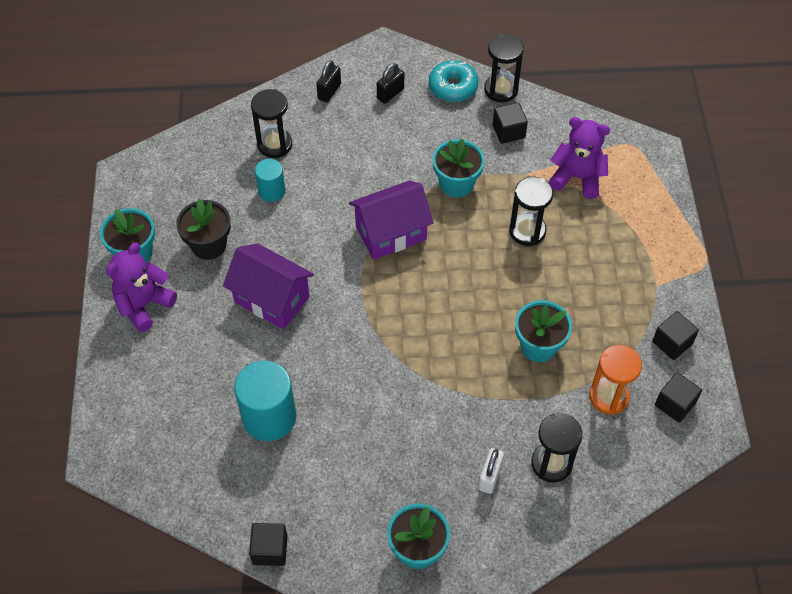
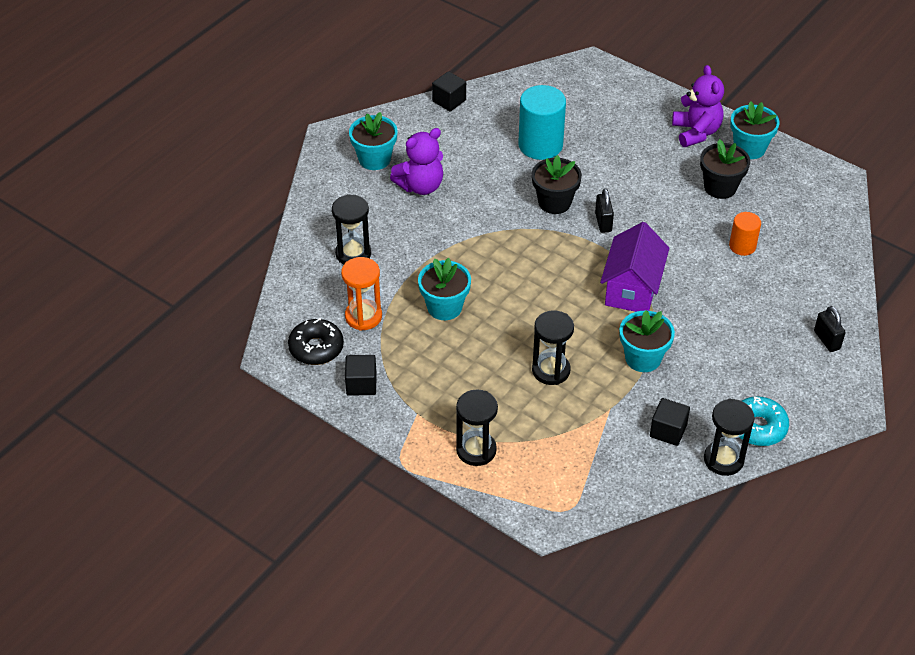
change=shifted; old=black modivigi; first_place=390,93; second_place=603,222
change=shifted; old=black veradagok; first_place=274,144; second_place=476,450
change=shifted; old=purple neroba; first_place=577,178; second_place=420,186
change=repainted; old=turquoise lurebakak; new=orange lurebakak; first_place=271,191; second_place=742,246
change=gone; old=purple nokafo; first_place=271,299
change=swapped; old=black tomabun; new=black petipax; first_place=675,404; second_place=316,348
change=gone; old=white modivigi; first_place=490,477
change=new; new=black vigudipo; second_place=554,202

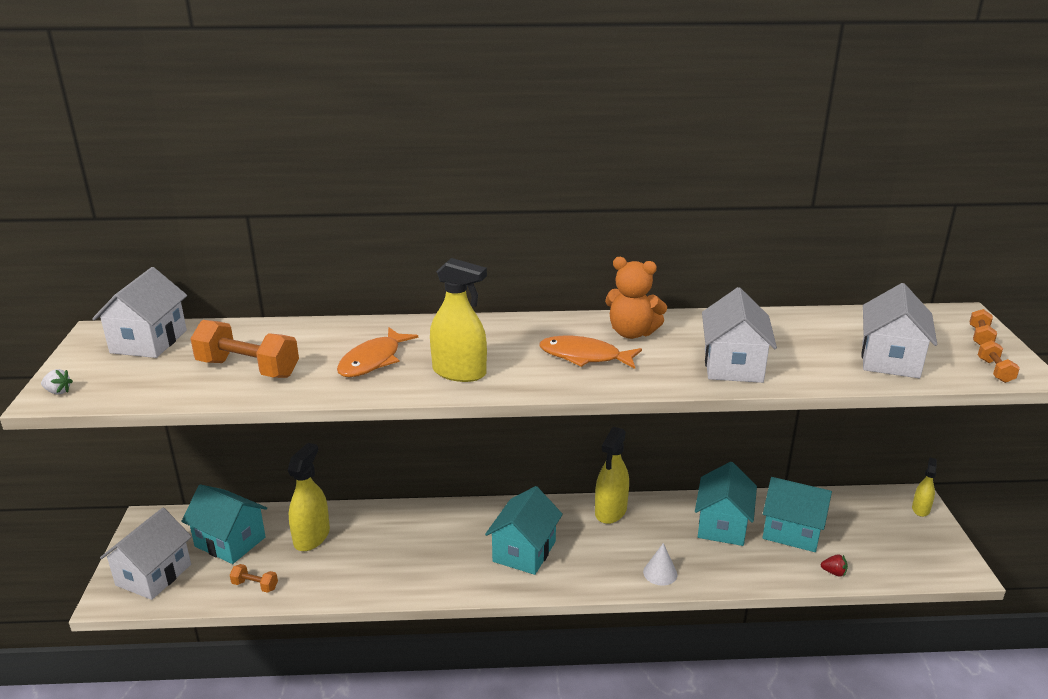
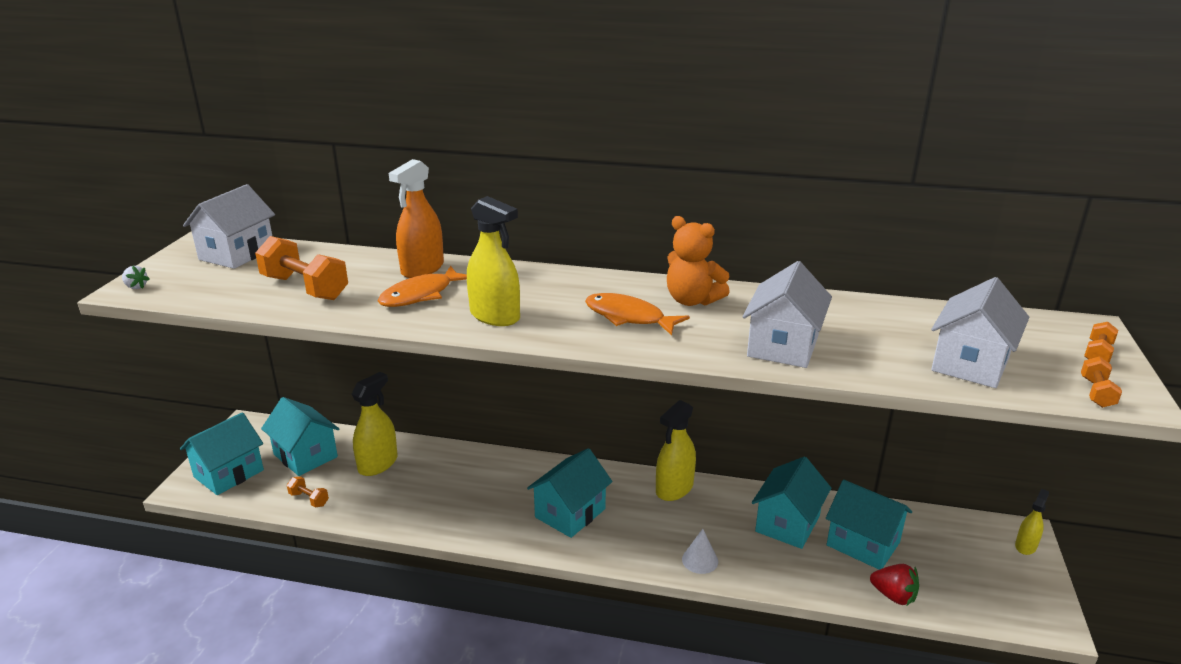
change=repainted; old=white nokafo; new=turquoise nokafo; first_place=153,575; second_place=228,473
change=scaled; old=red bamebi; first_place=834,572; second_place=893,596; factor=1.65
change=new; new=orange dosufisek; second_place=422,269

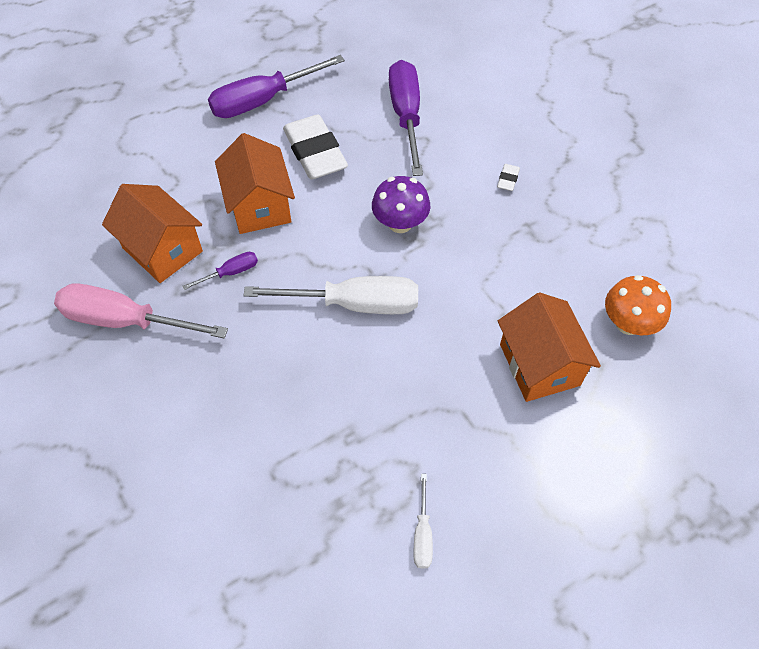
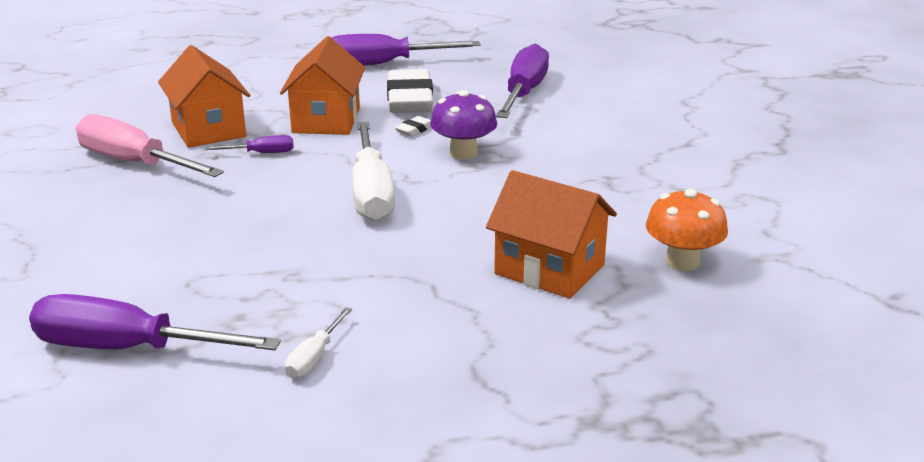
change=shifted; old=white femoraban; first_place=508,179; second_place=415,130
change=rotated; old=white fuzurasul; first_place=354,304; second_place=371,193; degrees=60
change=rotated; old=orange nokafo; first_place=539,364; second_place=549,269; degrees=-60
change=new; new=purple fuzurasul; second_place=127,349

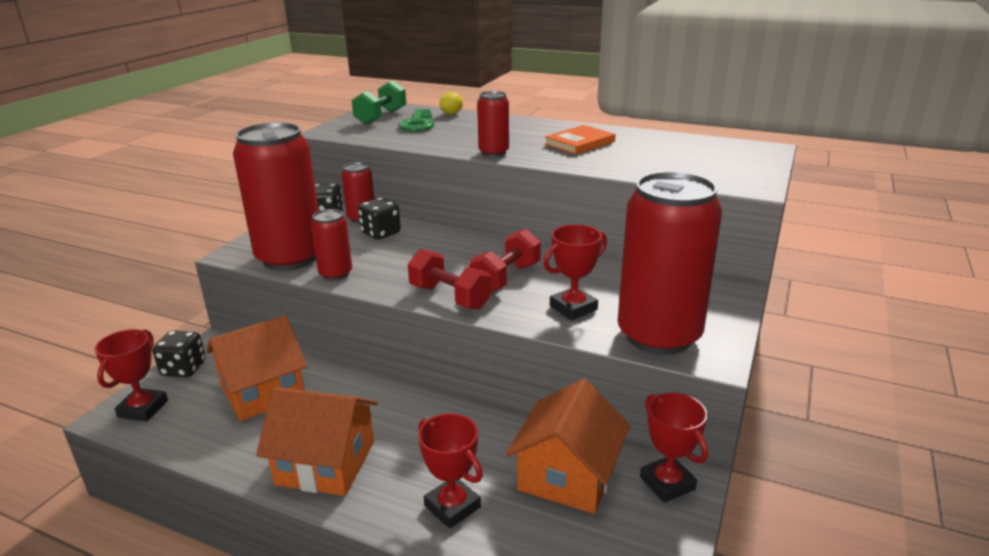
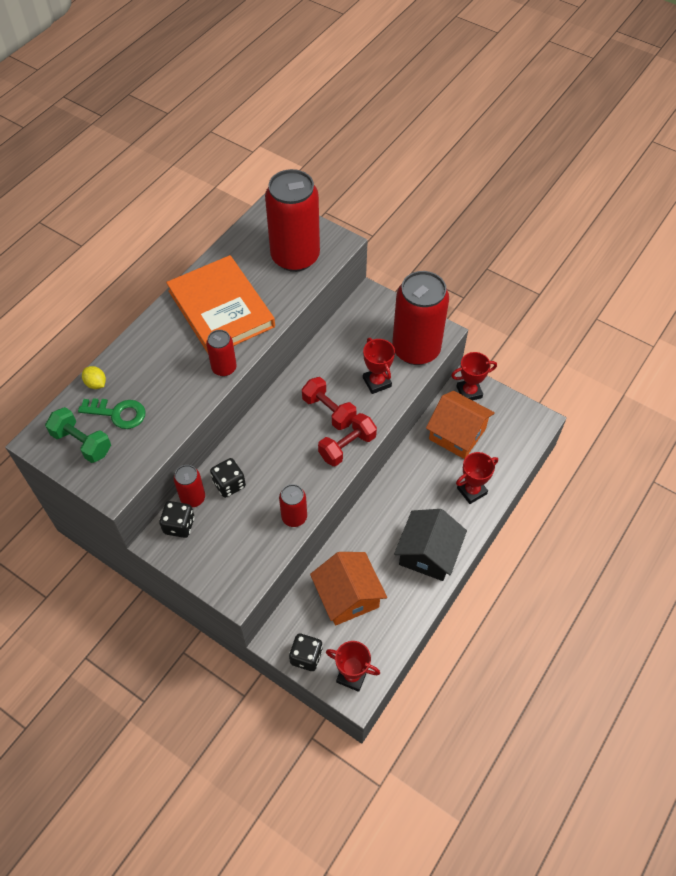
change=shifted; old=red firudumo; first_place=290,258; second_place=295,257
change=scaled; old=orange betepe; first_place=579,143; second_place=221,309; factor=2.04
change=repainted; old=orange nokafo; new=black nokafo; first_place=325,463; second_place=428,554

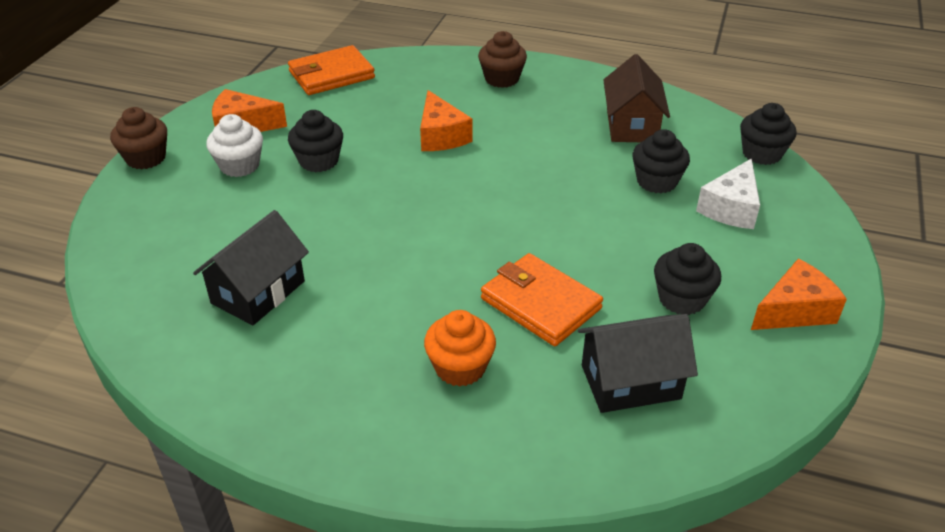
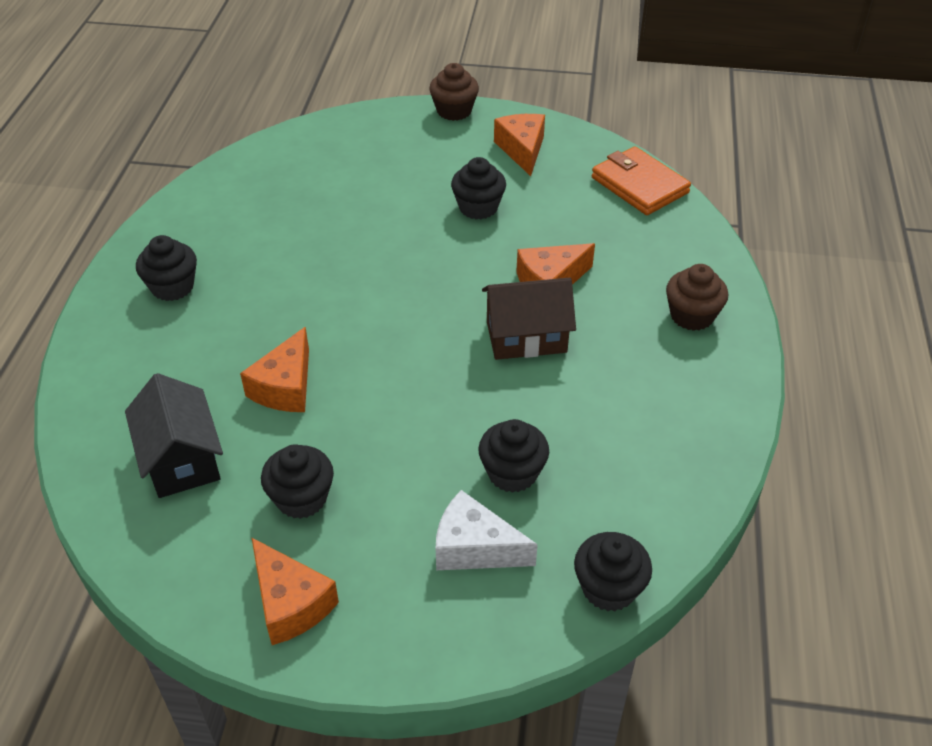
change=shifted; old=brown nokafo; first_place=631,125; second_place=526,337
change=gone; old=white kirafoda; first_place=240,165
change=gone; old=black nokafo; first_place=258,292
change=swapped; old=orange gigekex; new=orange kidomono; first_place=540,303; second_place=285,387
change=gone; old=orange kirafoda; first_place=460,367
change=new; new=black kirafoda; second_place=172,287

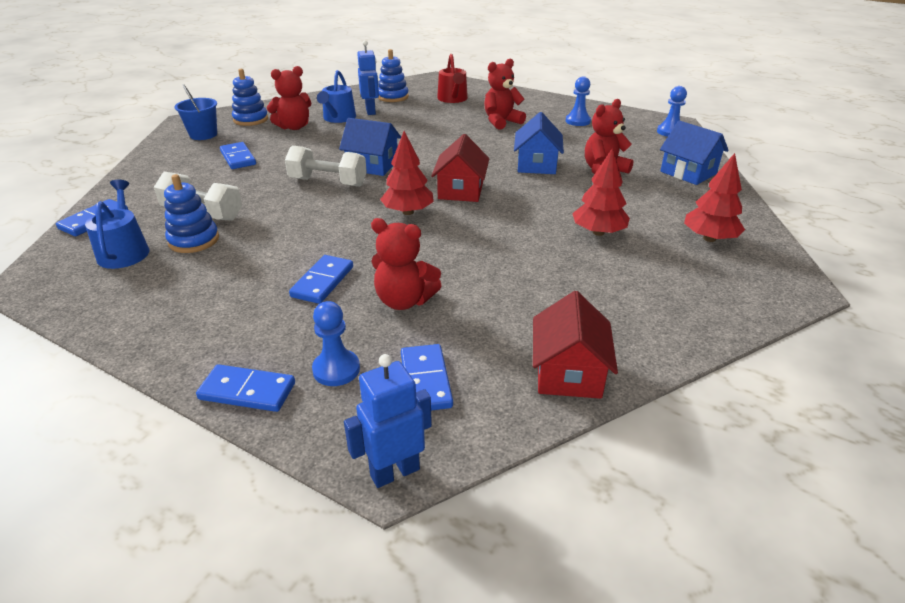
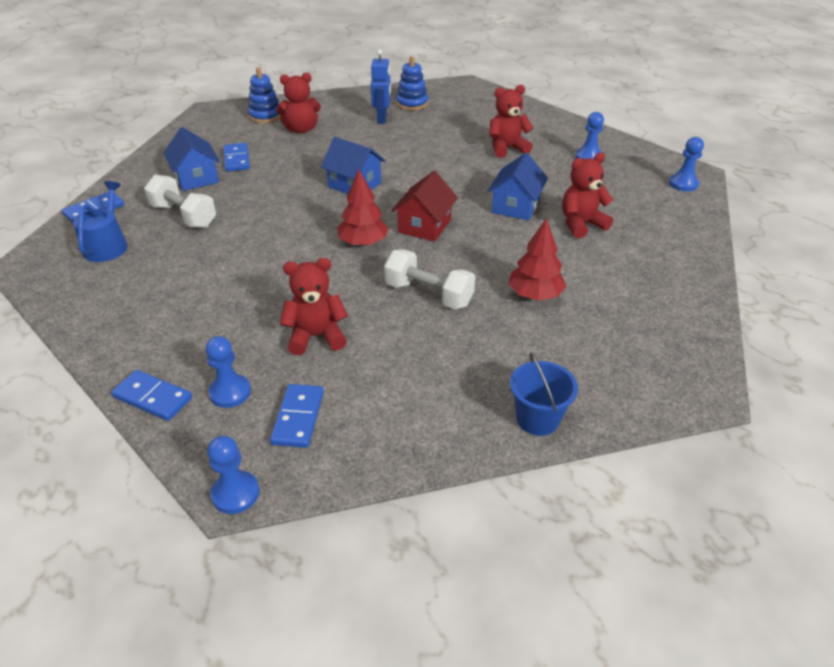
change=gone; old=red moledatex; first_place=453,99
change=gone; old=blue moledatex; first_place=338,118
change=shifted; old=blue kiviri; first_place=203,135; second_place=537,419
change=shifted; old=blue nokafo; first_place=688,172; second_place=196,178
change=shifted; old=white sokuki; first_place=328,182; second_place=428,294
change=gone; old=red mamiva; first_place=709,238
change=gone; old=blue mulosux; first_place=194,240
change=rotated; old=red neroba; first_place=404,300; second_place=316,336; degrees=135
change=gone; old=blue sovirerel; first_place=323,282
change=gone; old=red nokafo; first_place=568,373
change=swapped; old=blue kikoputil; new=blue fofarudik; first_place=394,472; second_place=235,493

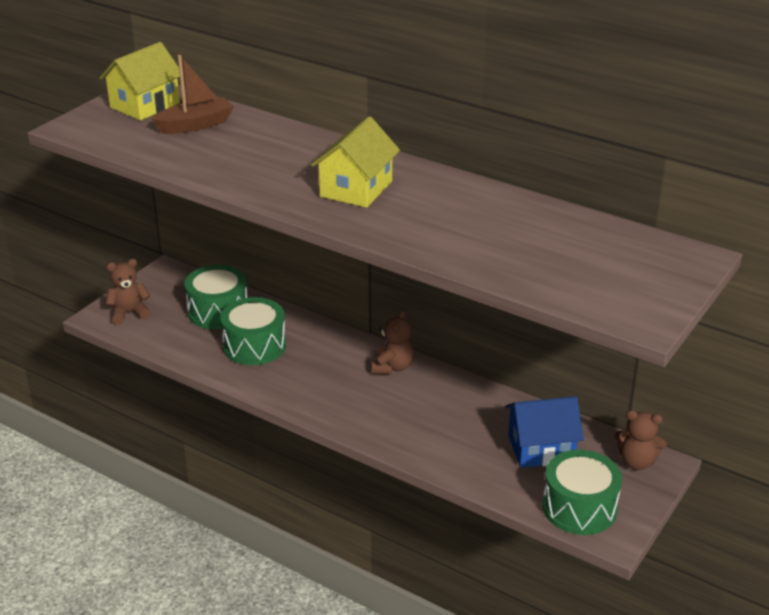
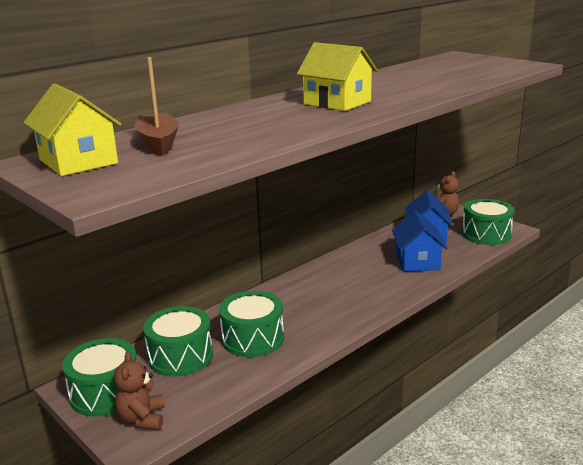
change=gone; old=brown neroba; first_place=392,367
change=new; new=blue nokafo; second_place=417,261
change=new; new=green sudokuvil; second_place=105,393

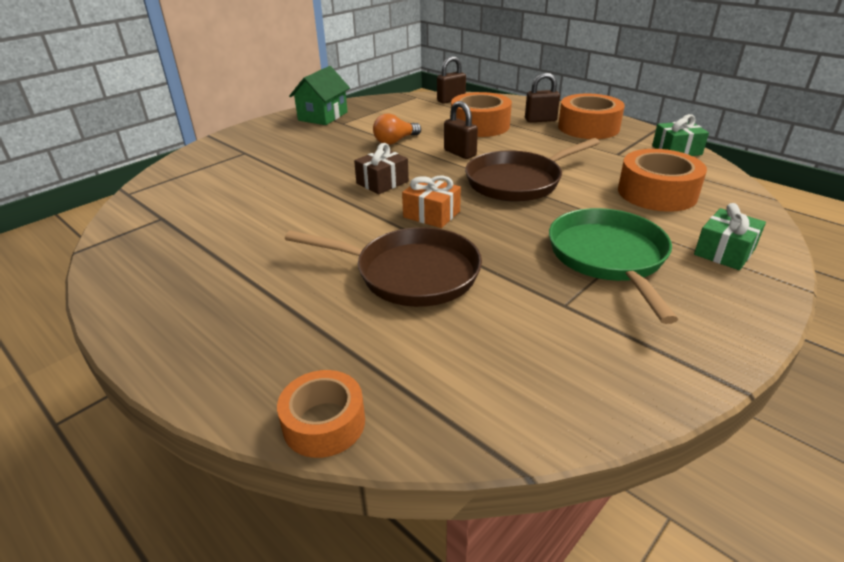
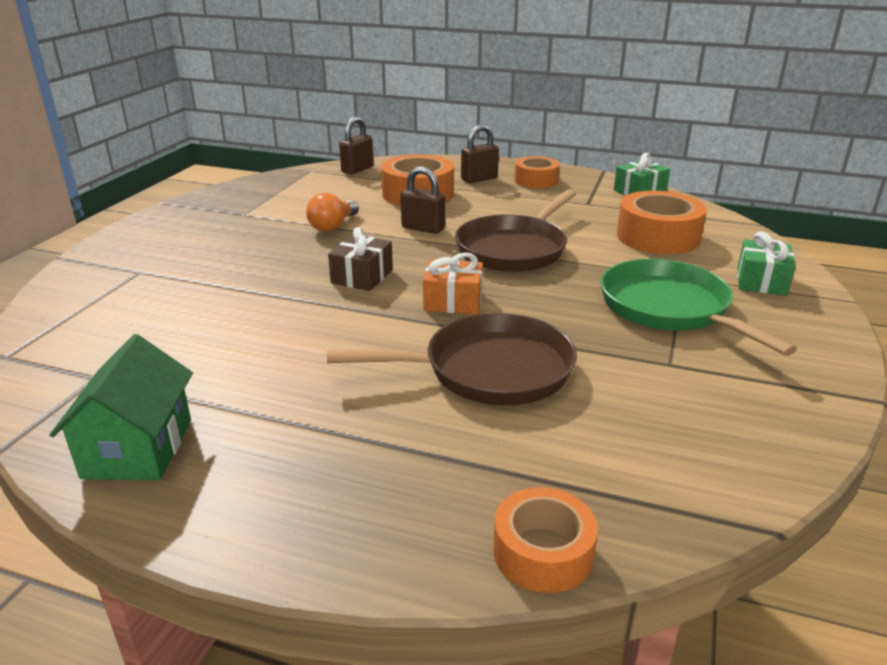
change=shifted; old=green nokafo; first_place=323,116; second_place=138,448
change=scaled; old=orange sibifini; first_place=588,127; second_place=536,180; factor=0.64

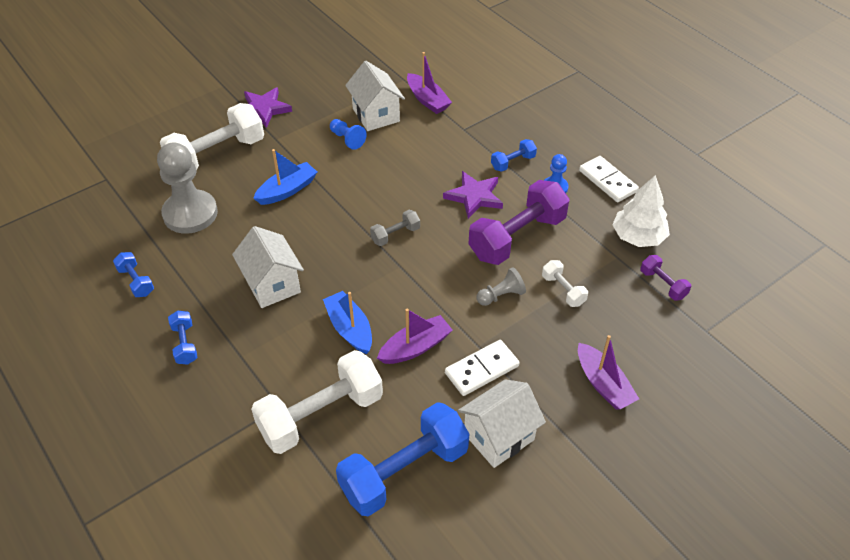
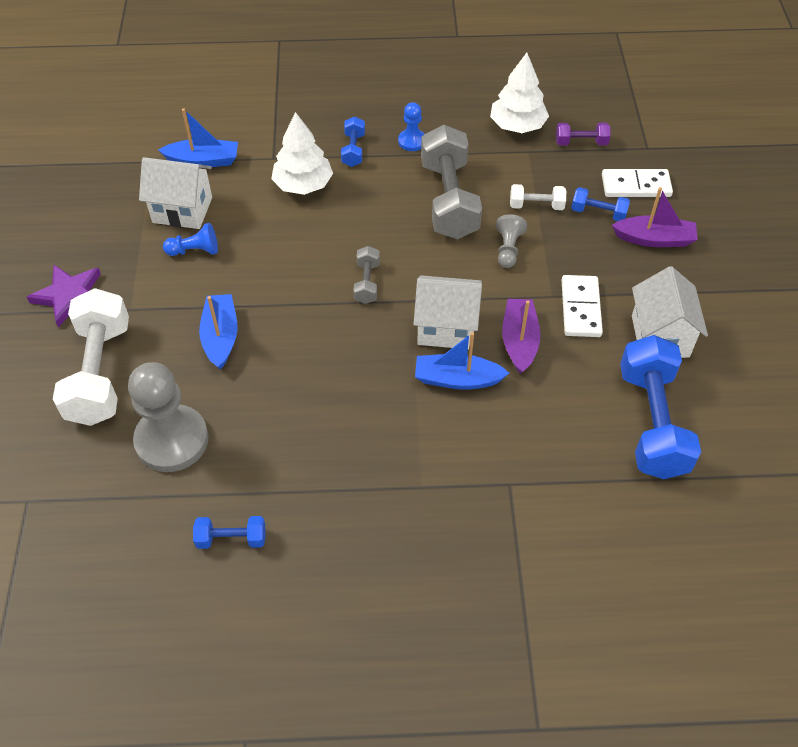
change=repainted; old=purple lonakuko; new=blue lonakuko; first_place=427,100; second_place=203,160
change=shifted; old=white sovirerel; first_place=608,181; second_place=636,186
change=gone; old=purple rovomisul; first_place=474,196
change=repainted; old=purple sokuki; new=grey sokuki; first_place=517,237; second_place=449,200
change=shifted; old=white nokafo; first_place=272,284; second_place=446,328
change=shifted; old=blue sokuki; first_place=185,344; second_place=598,213
change=gone; old=white sokuki; first_place=321,415
change=new; new=white mamiva; second_place=303,184

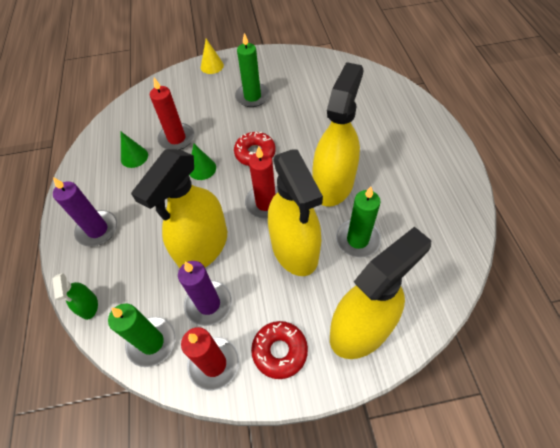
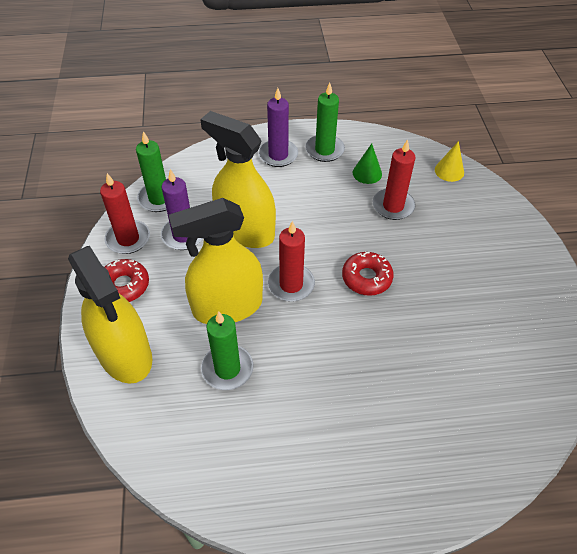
change=shifted; old=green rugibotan; first_place=252,97; second_place=324,150
change=shifted; old=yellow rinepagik; first_place=212,66; second_place=449,171
change=gone; old=yellow dosufisek; first_place=333,184
change=gone; old=green rinepagik; first_place=202,168
change=gone; old=green dosufisek; first_place=88,305

